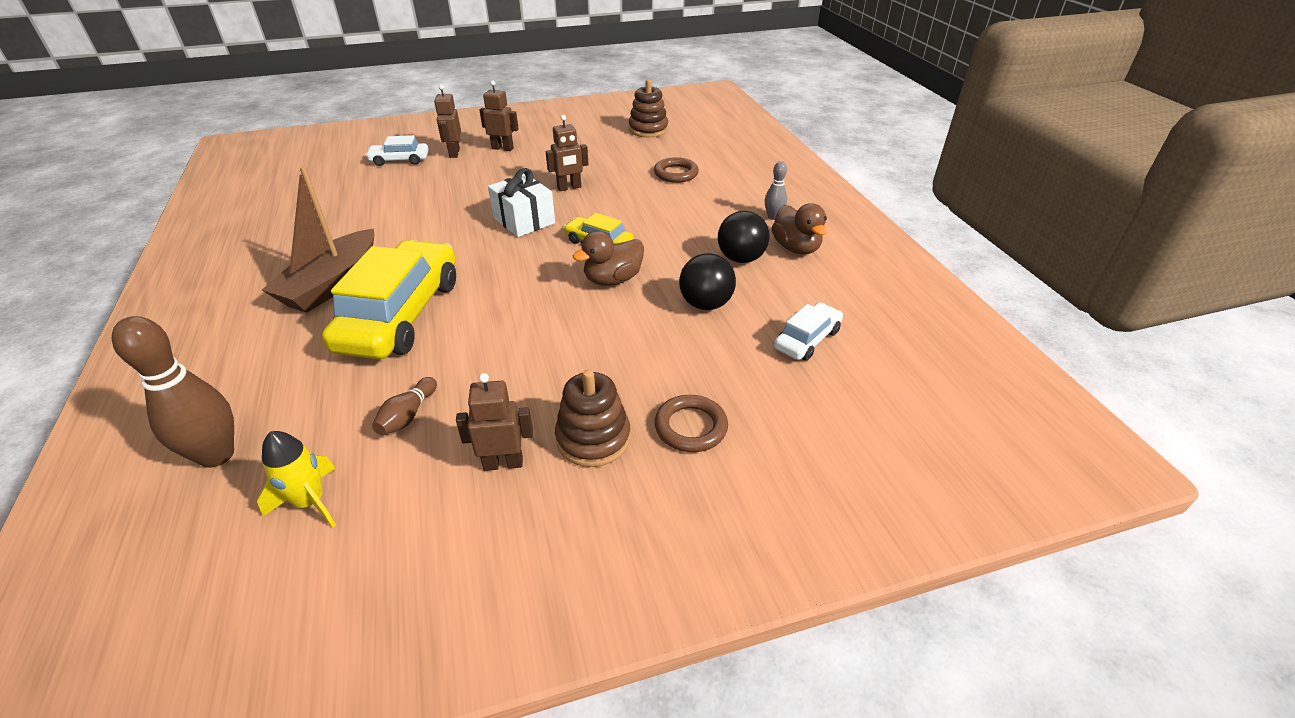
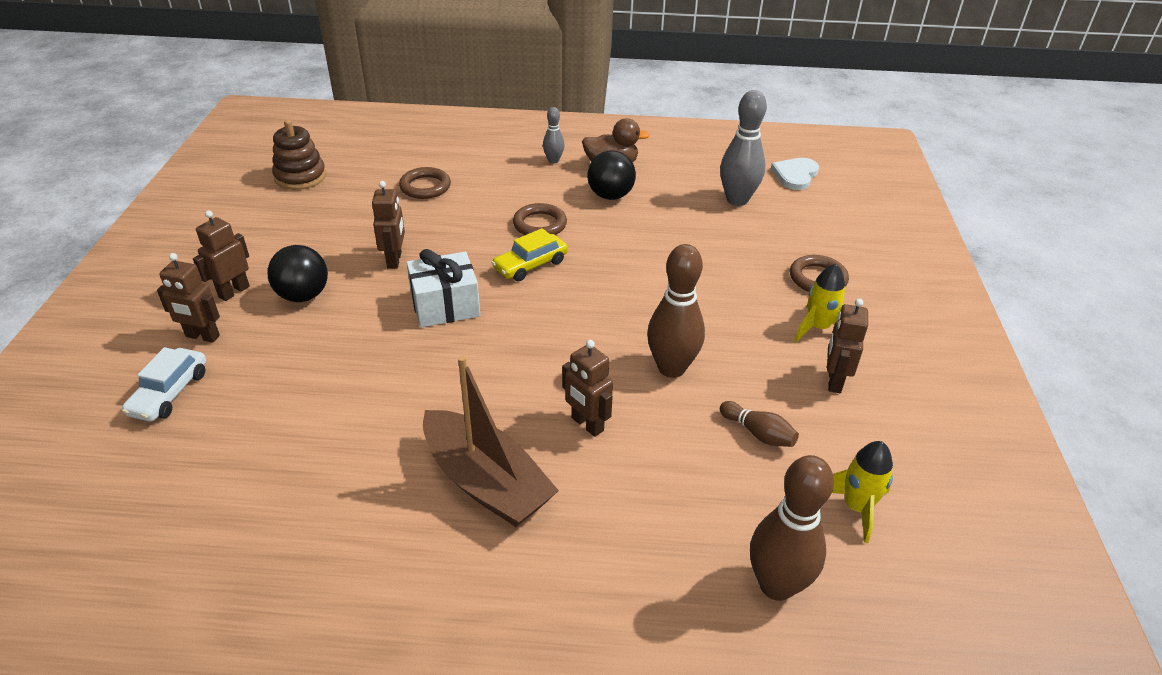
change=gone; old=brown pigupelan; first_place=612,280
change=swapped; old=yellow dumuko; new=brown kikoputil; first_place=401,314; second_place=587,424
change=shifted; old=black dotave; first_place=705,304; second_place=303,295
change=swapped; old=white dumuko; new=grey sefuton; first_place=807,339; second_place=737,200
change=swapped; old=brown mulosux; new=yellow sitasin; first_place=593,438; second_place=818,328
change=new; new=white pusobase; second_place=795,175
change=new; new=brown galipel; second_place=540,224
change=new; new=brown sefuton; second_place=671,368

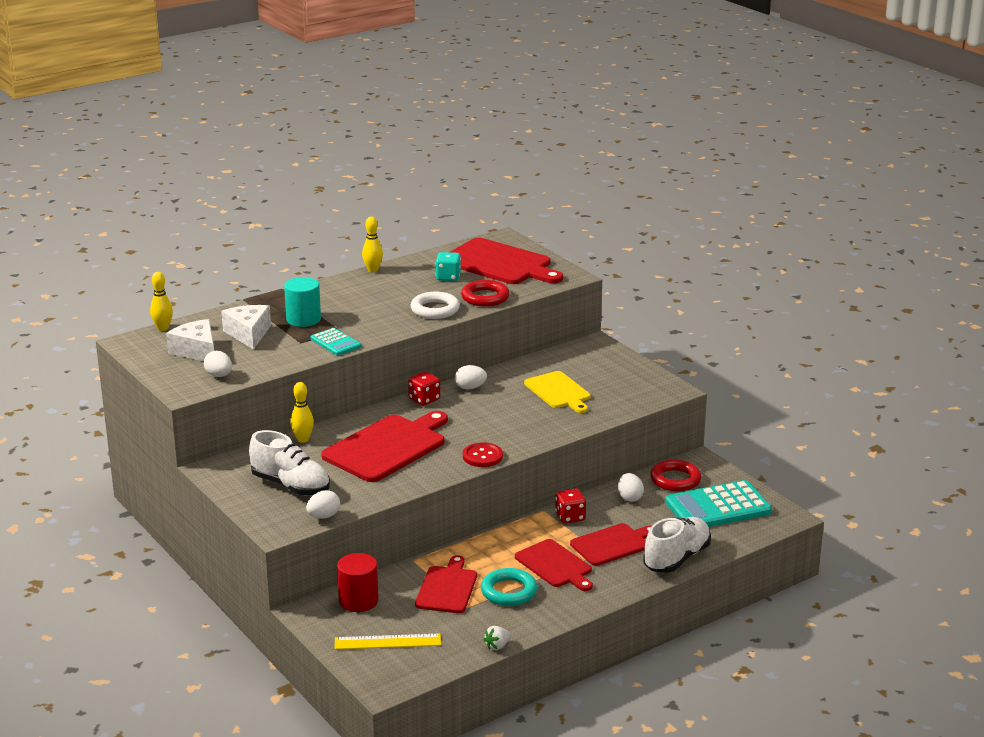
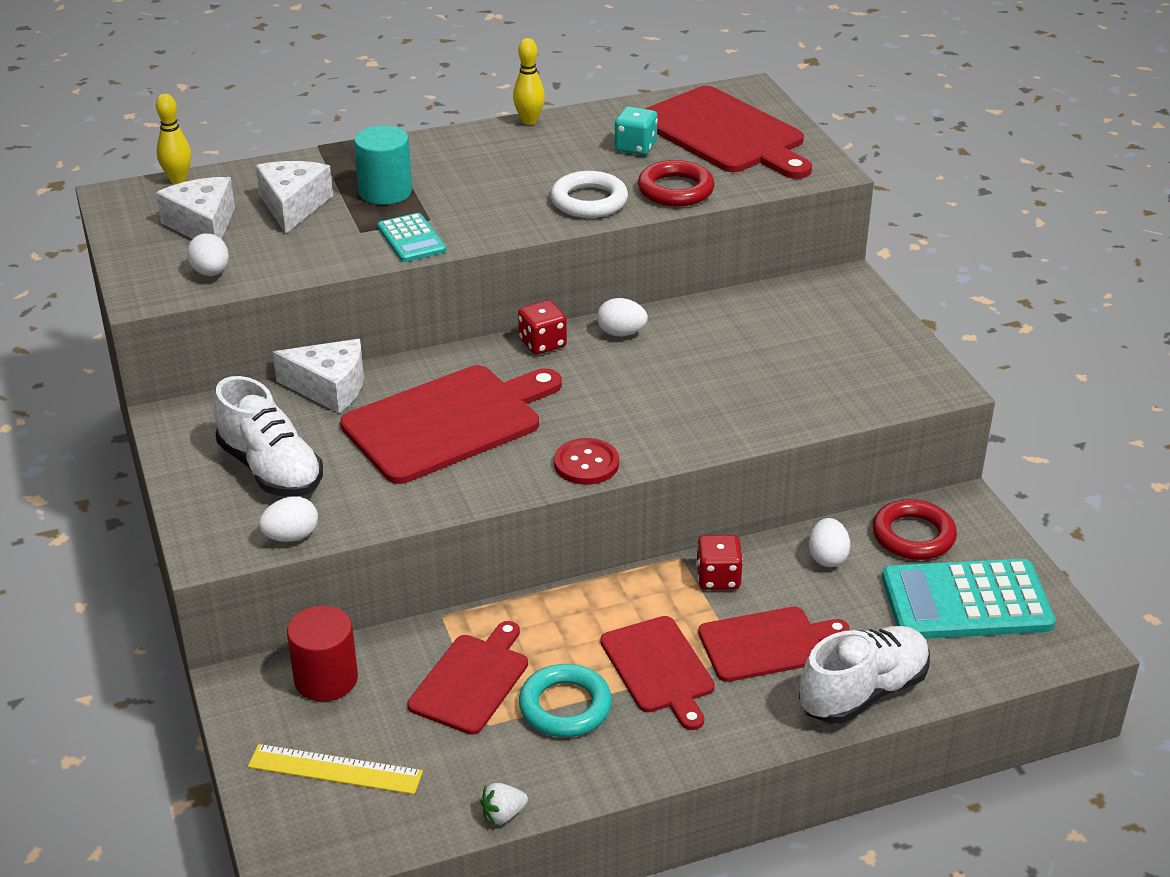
change=gone; old=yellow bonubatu; first_place=558,392
change=swapped; old=yellow sefuton; new=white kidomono; first_place=303,439; second_place=329,387

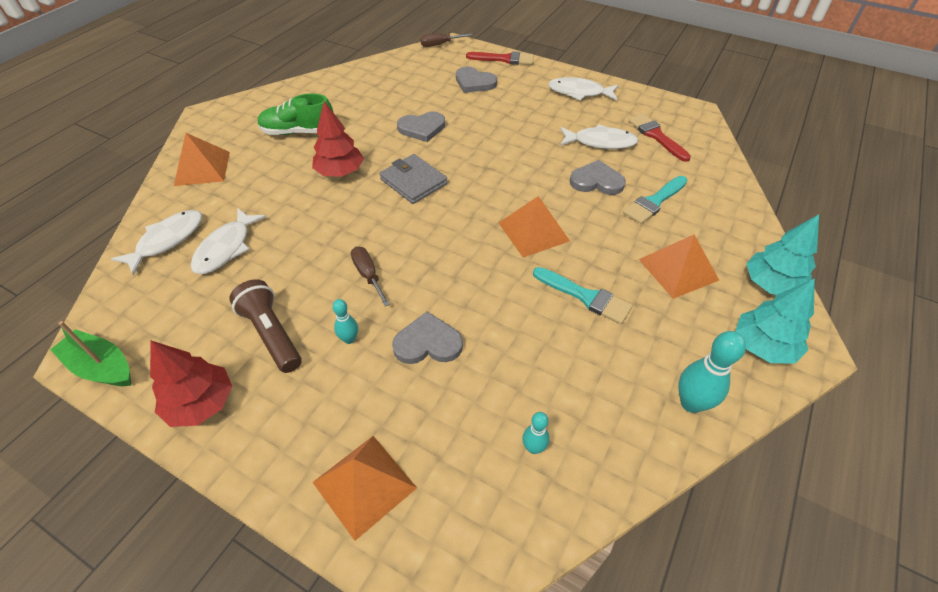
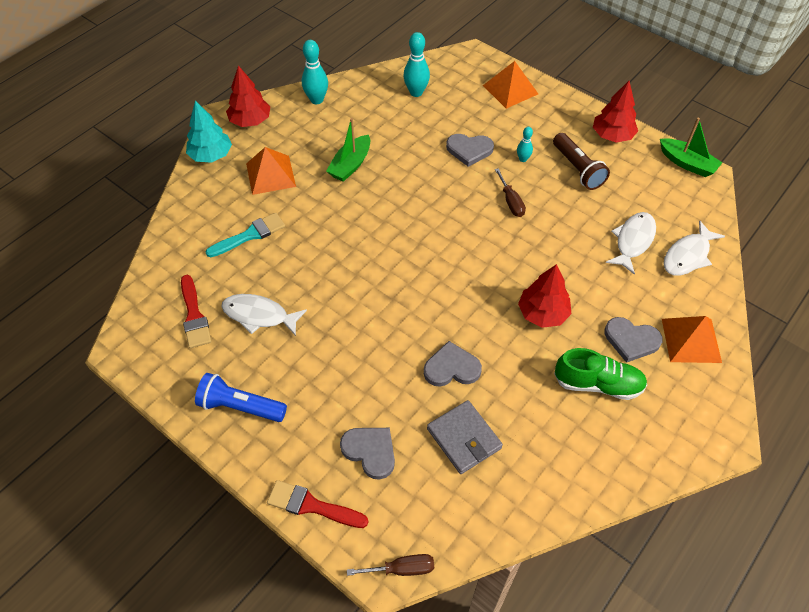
change=swapped; old=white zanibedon; new=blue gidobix; first_place=579,92; second_place=240,406
change=shifted; old=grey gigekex; first_place=413,181; second_place=464,438
change=shifted; old=grey pusobase; first_place=596,181; second_place=631,340
change=gone; old=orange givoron; first_place=533,231
change=swapped; old=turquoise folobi; new=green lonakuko; first_place=585,296; second_place=350,165
change=repainted; old=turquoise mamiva; new=red mamiva; first_place=763,346; second_place=250,121
change=scaled; old=turquoise sefuton; first_place=533,448; second_place=416,92; factor=1.76

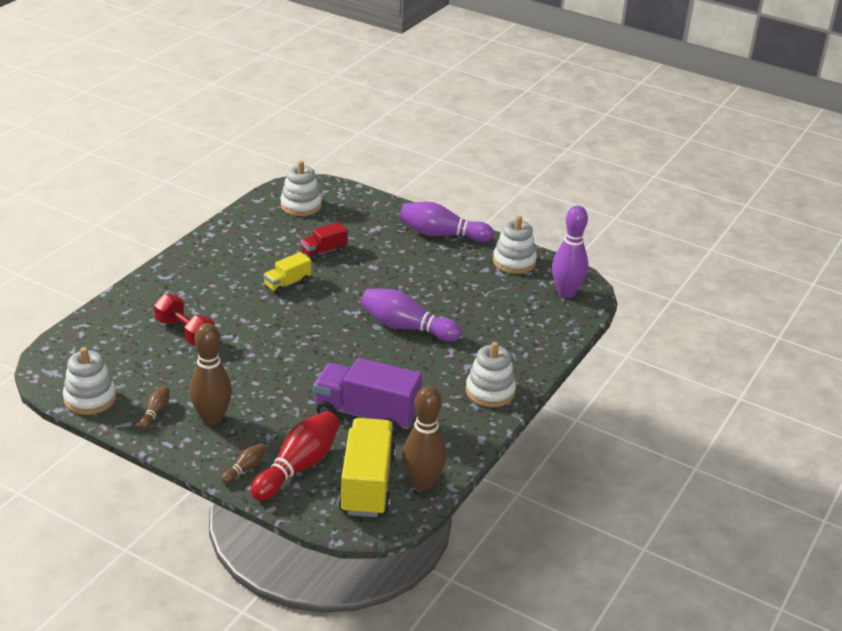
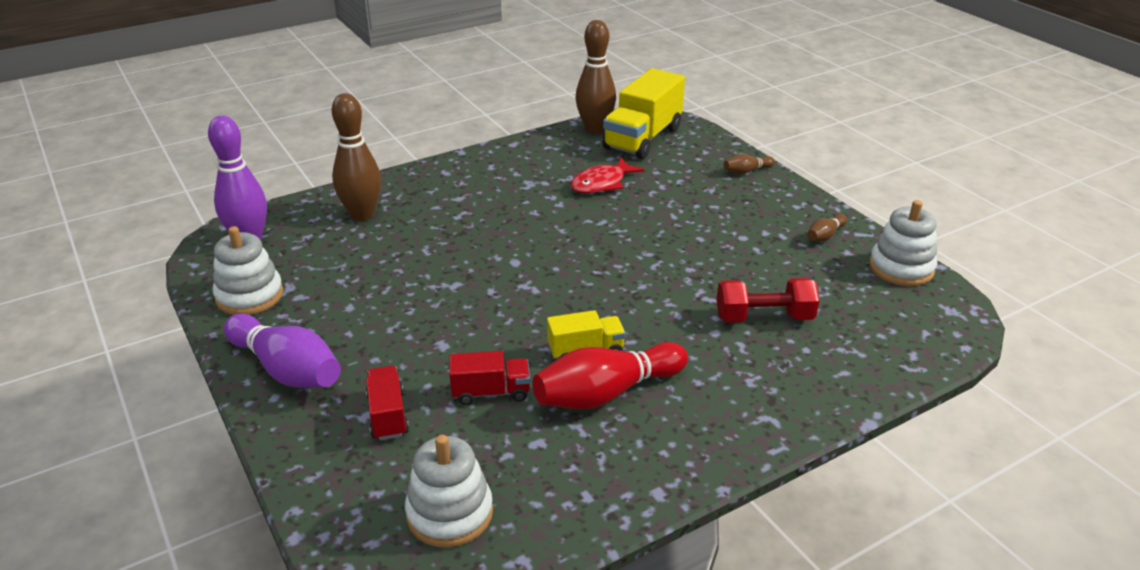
change=gone; old=purple sefuton; first_place=406,327
change=rotated; old=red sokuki; first_place=185,332; second_place=764,318; degrees=-75
change=shifted; old=brown sefuton; first_place=212,419; second_place=362,215
change=gone; old=white mulosux; first_place=490,391
change=swapped; old=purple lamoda; new=red zanibedon; first_place=366,414; second_place=602,183
change=shifted; old=red sefuton; first_place=298,467; second_place=606,393
change=new; new=red lamoda; second_place=388,415

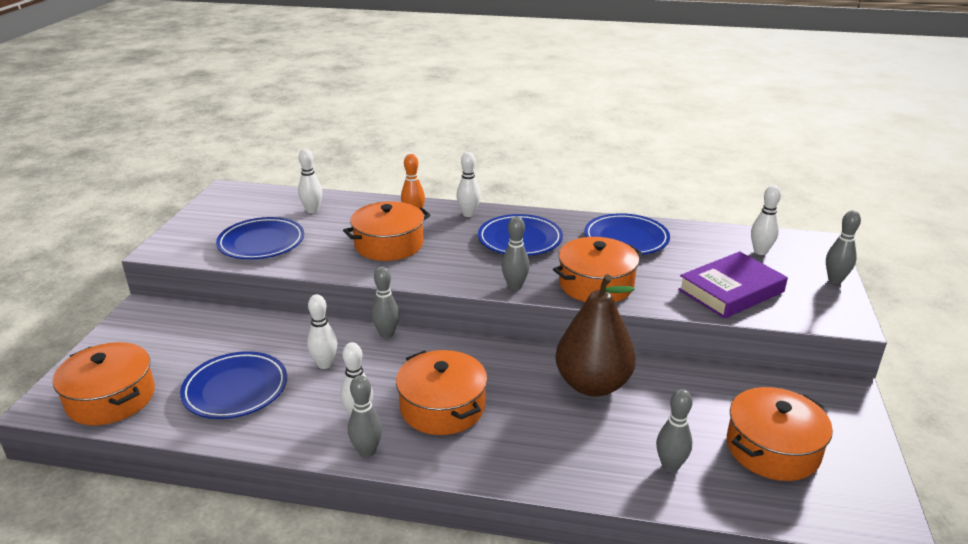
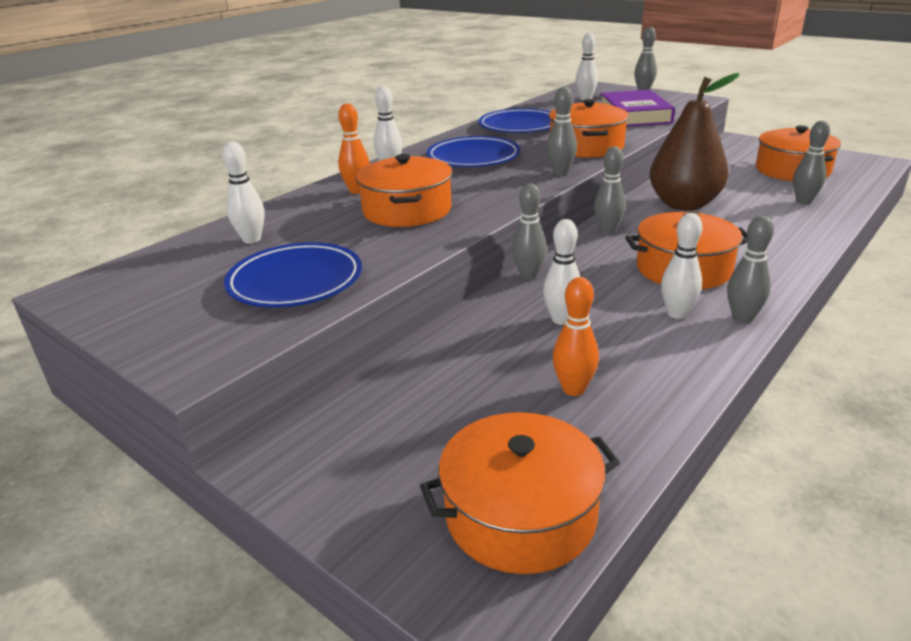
change=swapped; old=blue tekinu; new=orange sefuton; first_place=235,389; second_place=573,389
change=new; new=grey sefuton; second_place=607,231

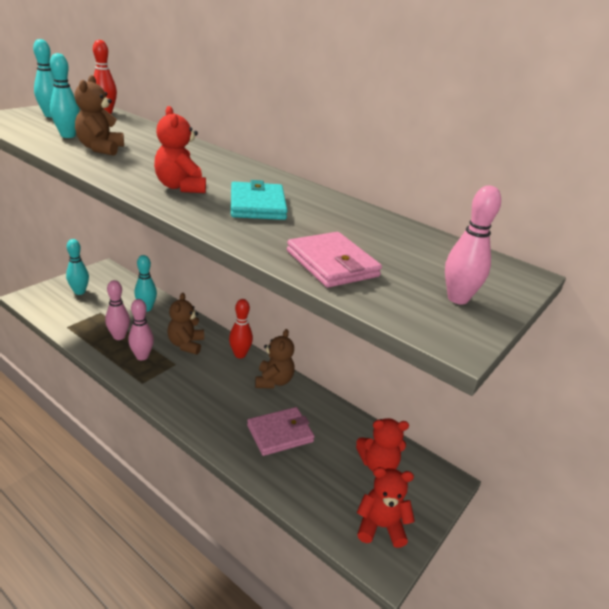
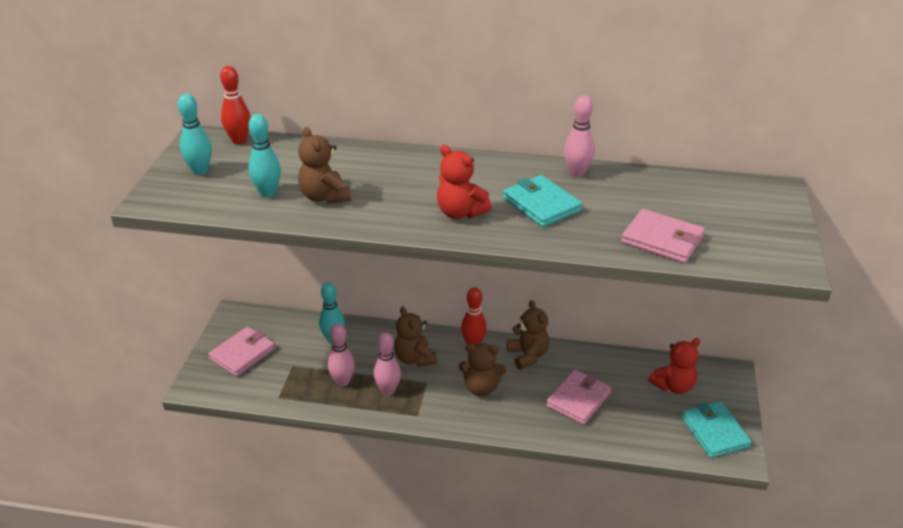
change=shifted; old=pink sefuton; first_place=457,298; second_place=576,173
change=swapped; old=turquoise sefuton; new=pink gigekex; first_place=79,292; second_place=242,354
change=swapped; old=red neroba; new=turquoise gigekex; first_place=380,526; second_place=714,432
change=new; new=brown neroba; second_place=481,388

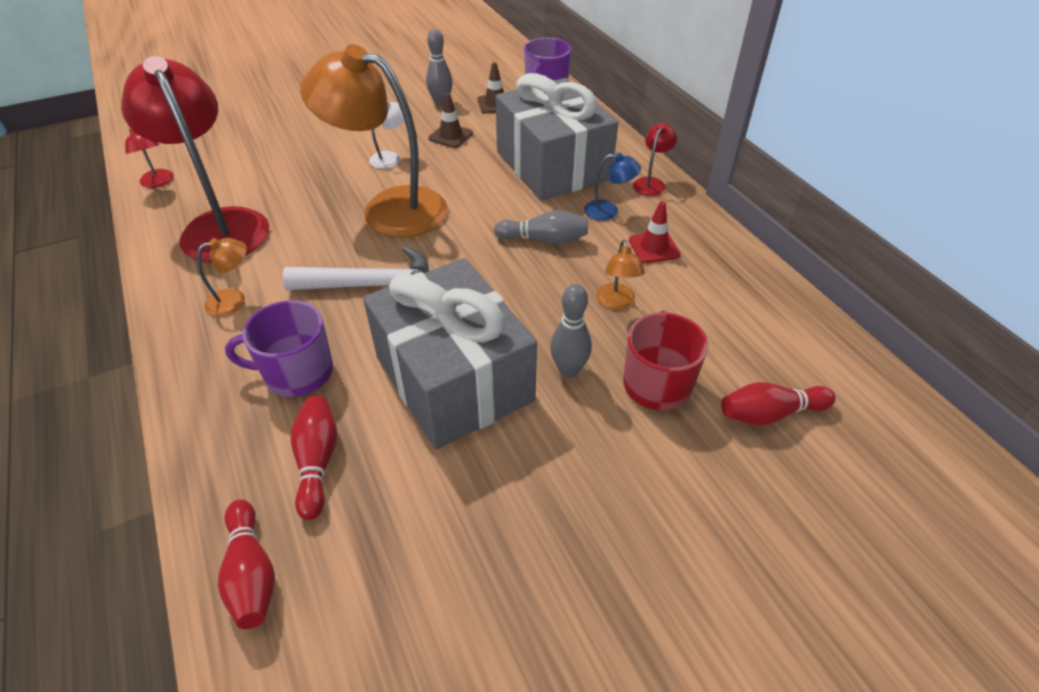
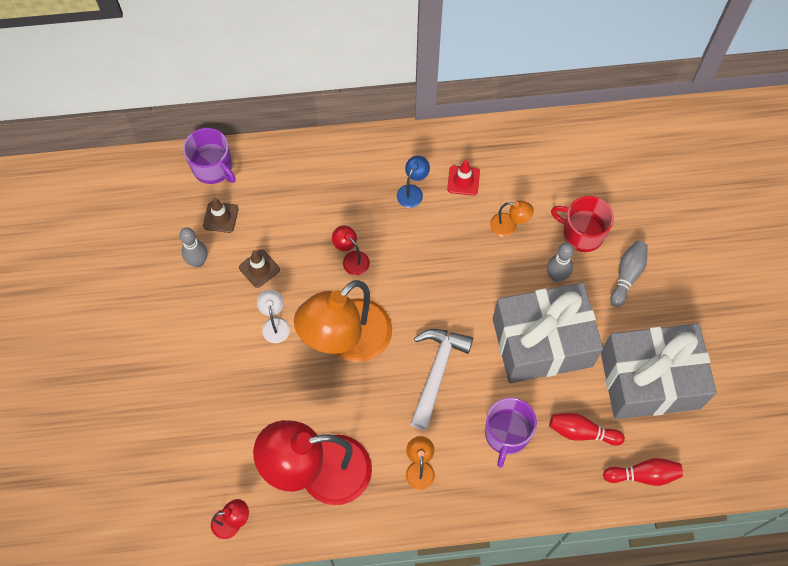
change=shifted; old=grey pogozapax; first_place=552,165; second_place=650,380
change=shifted; old=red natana; first_place=651,183; second_place=351,259
change=shifted; old=grey sefuton; first_place=544,239; second_place=627,275
change=gone; old=red sefuton; first_place=770,414

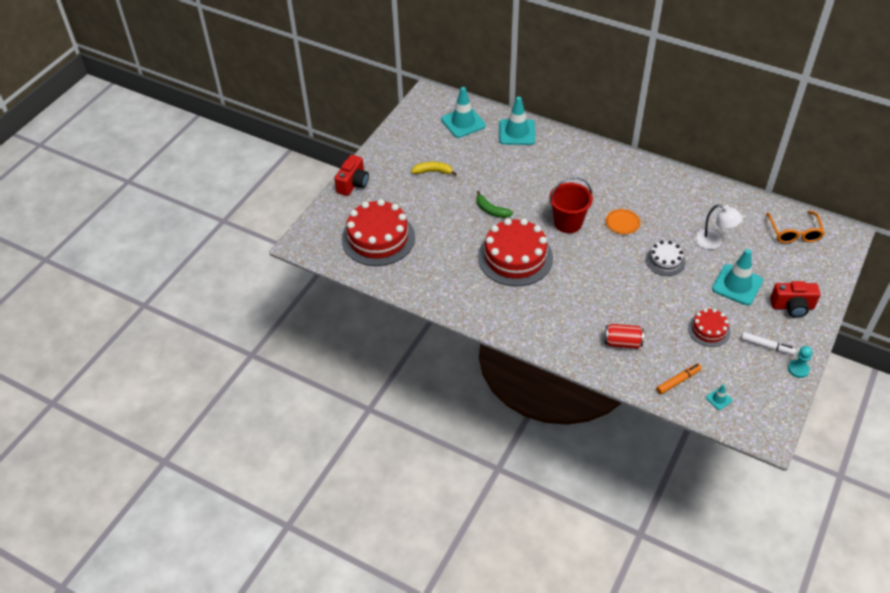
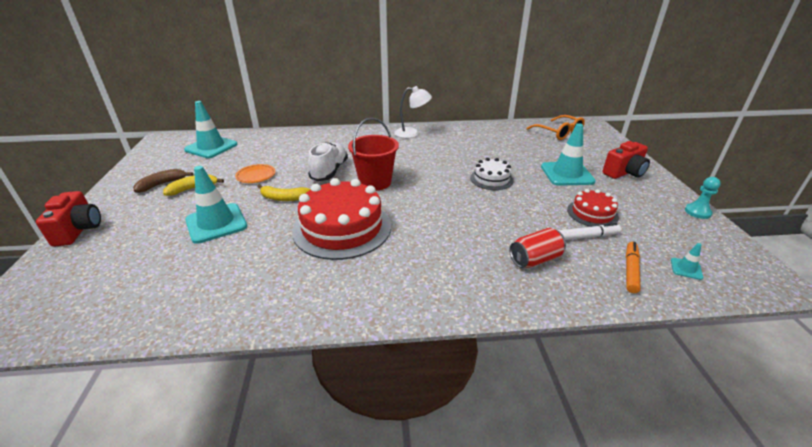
change=shifted; old=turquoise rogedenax; first_place=517,132; second_place=216,223
change=repainted; old=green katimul; new=yellow katimul; first_place=491,210; second_place=284,198
change=gone; old=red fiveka; first_place=378,238
change=shifted; old=white natana; first_place=713,242; second_place=412,133
change=shifted; old=orange tekinu; first_place=622,223; second_place=256,176
change=shifted; old=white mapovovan; first_place=766,346; second_place=587,236
change=new; new=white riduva; second_place=329,171
change=new; new=brown katimul; second_place=162,184

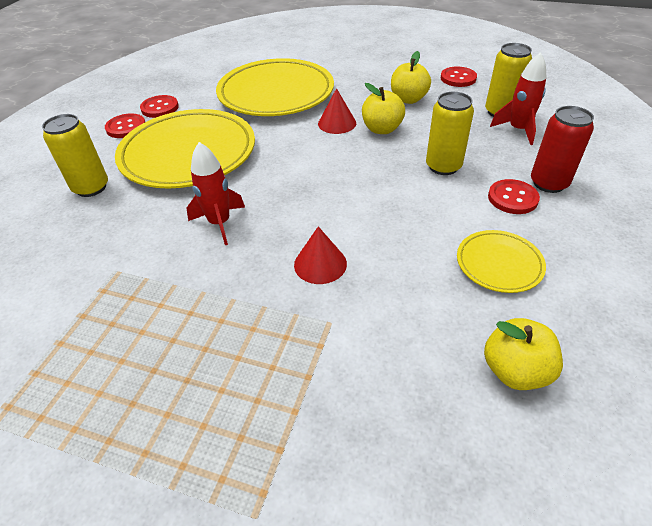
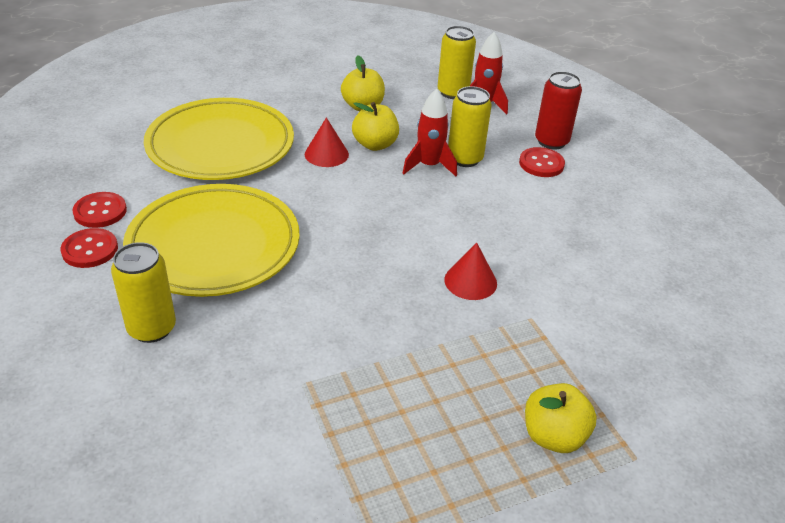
change=gone; old=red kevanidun; first_place=458,78
change=shifted; old=red sitasin; first_place=220,223; second_place=429,166
change=gone; old=yellow tekinu; first_place=499,264
change=shifted; old=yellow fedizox; first_place=515,370; second_place=553,436

